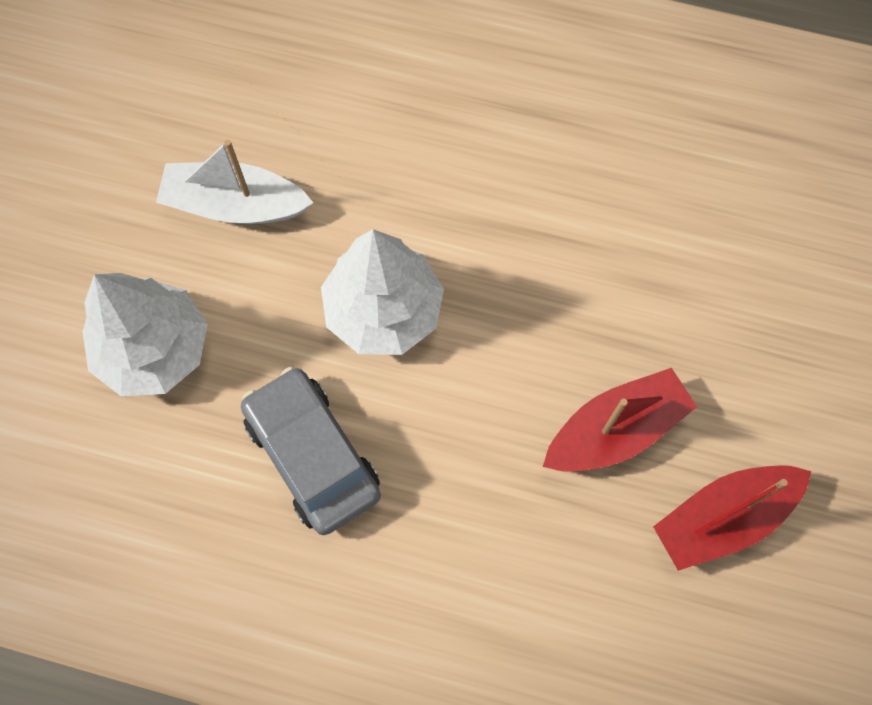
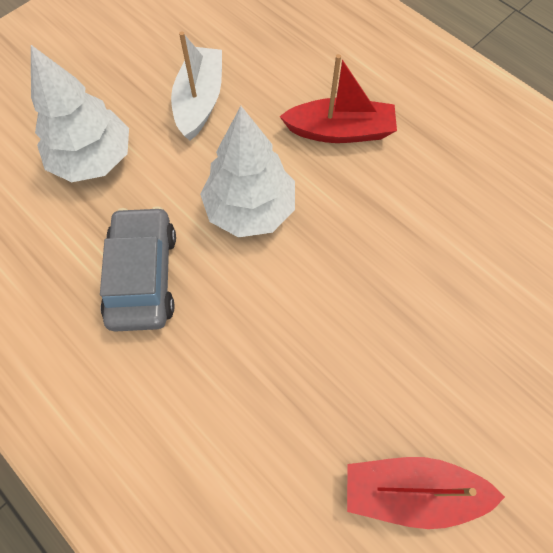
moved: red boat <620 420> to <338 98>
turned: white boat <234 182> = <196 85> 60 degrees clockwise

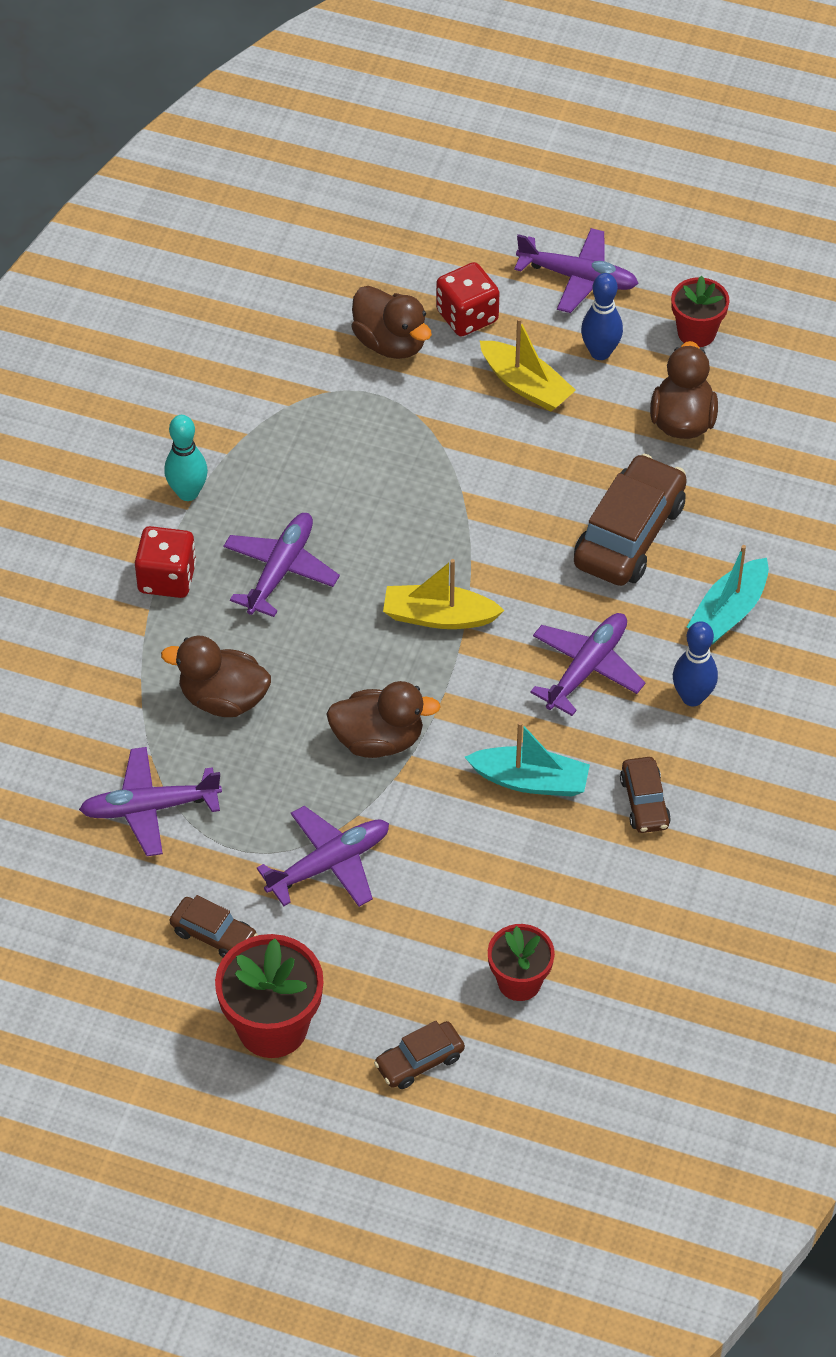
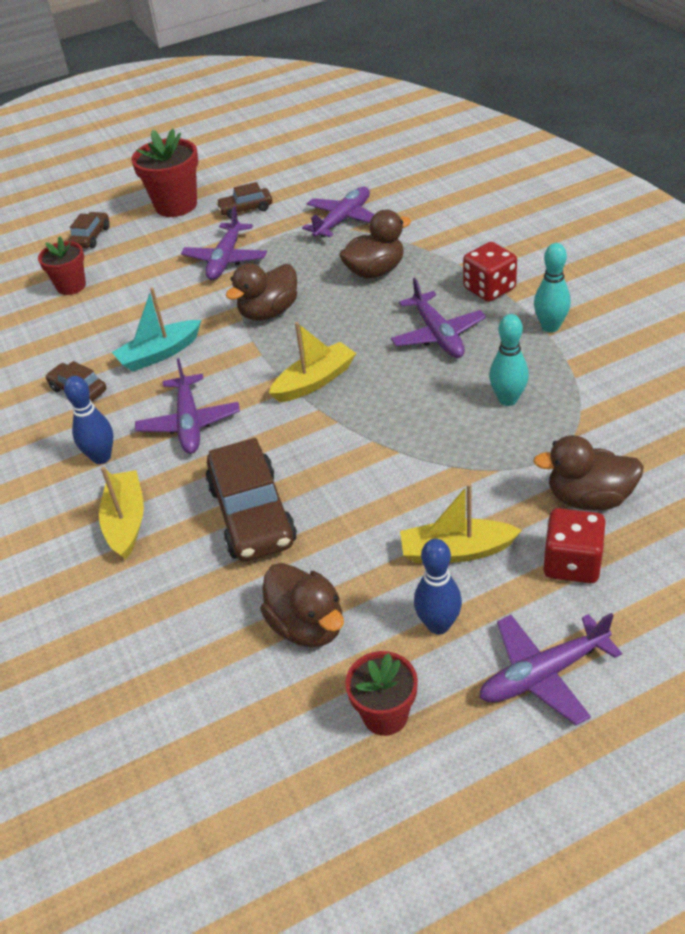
added: turquoise bowling pin <509 360>
recoloured: turquoise boat <728 594> to yellow boat <121 513>

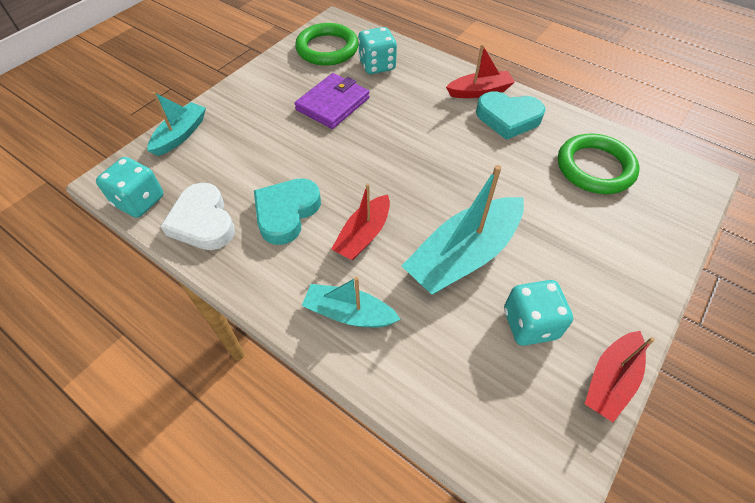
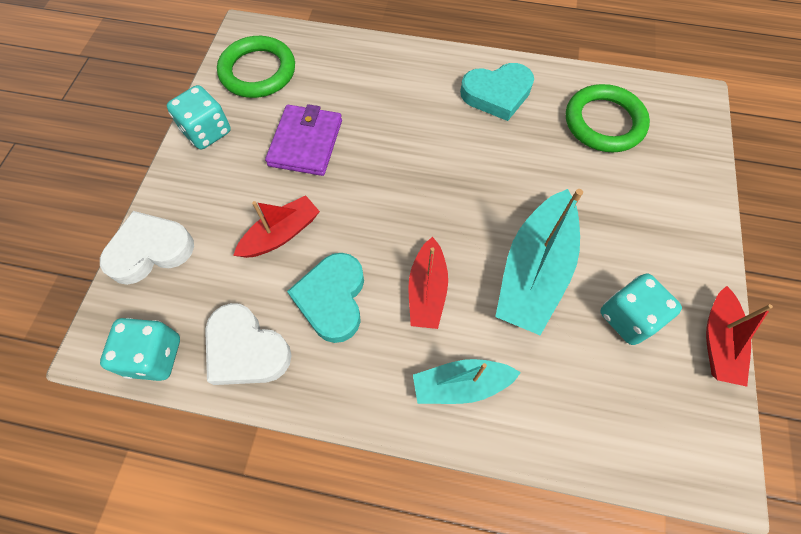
moved: turquoise dice <377 50> to <199 117>; red boat <480 71> to <276 226>
replaced: turquoise boat <176 124> to white heart <147 248>

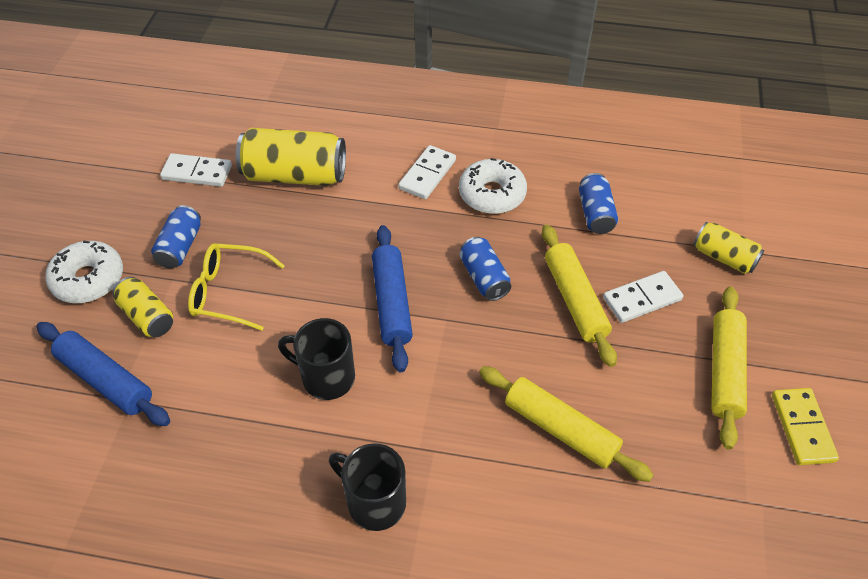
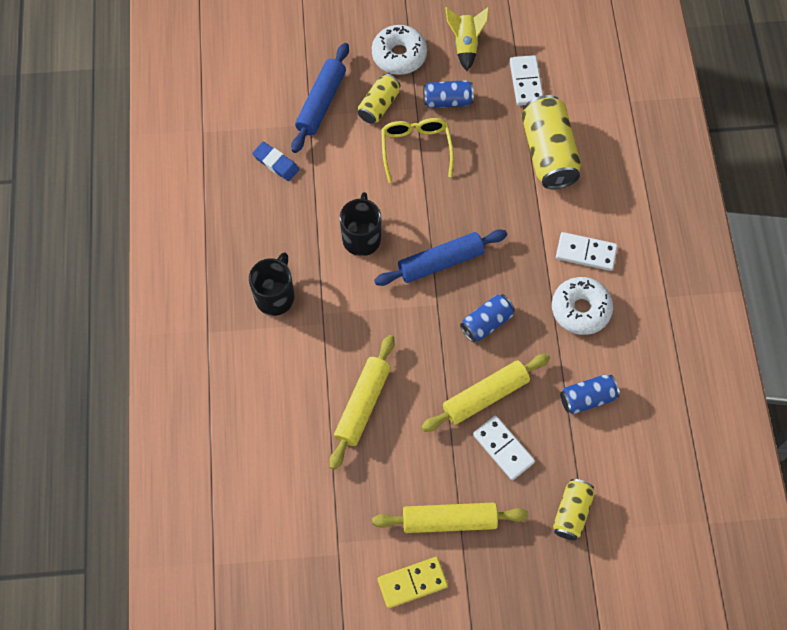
added: blue eraser <275 161>; yellow rocket <467 39>

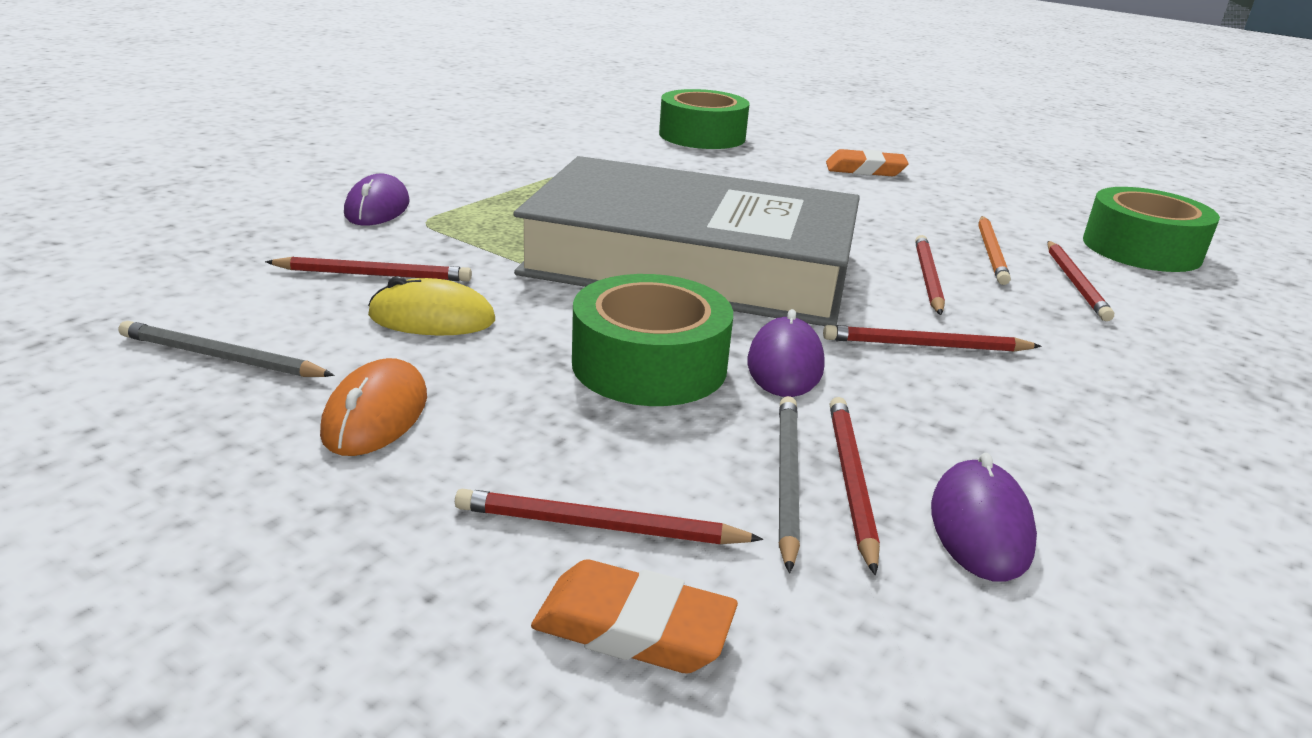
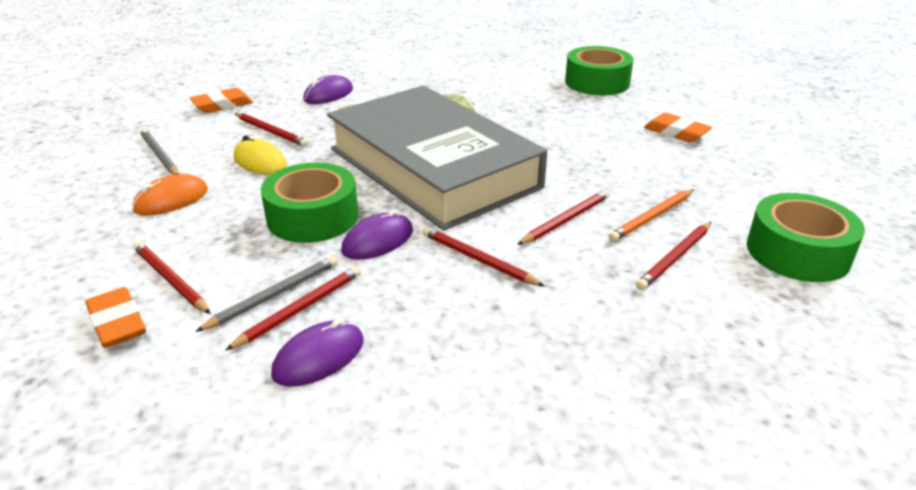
added: orange eraser <221 100>

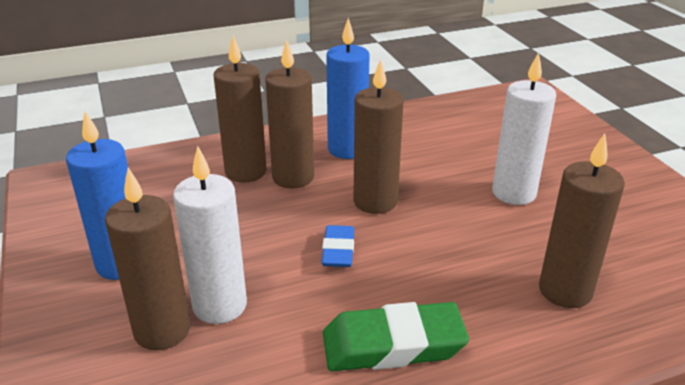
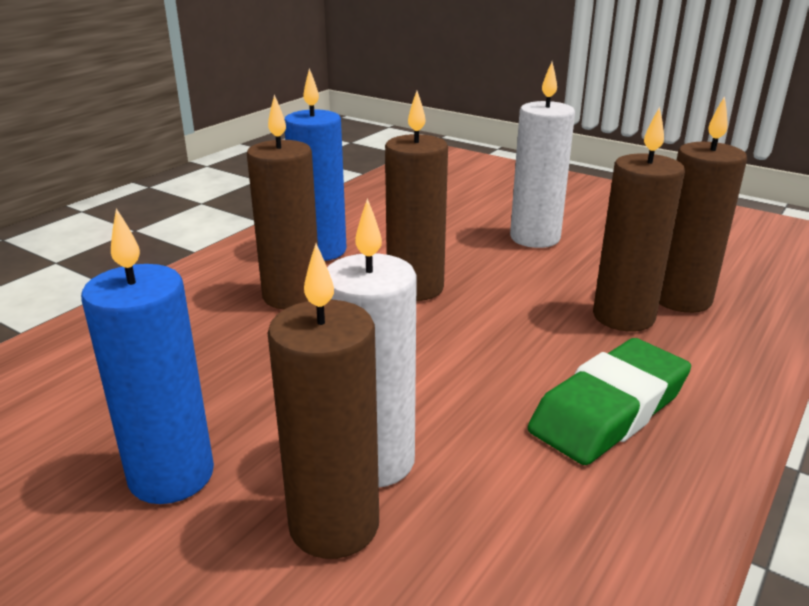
removed: blue eraser <338 246>
moved: brown candle <240 109> to <639 219>

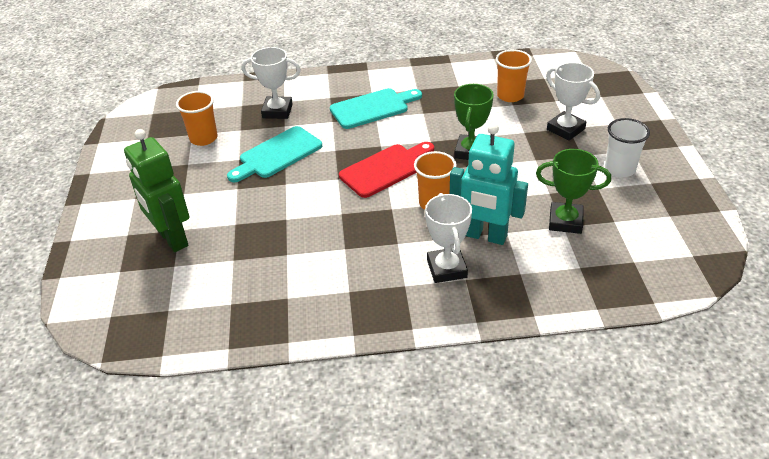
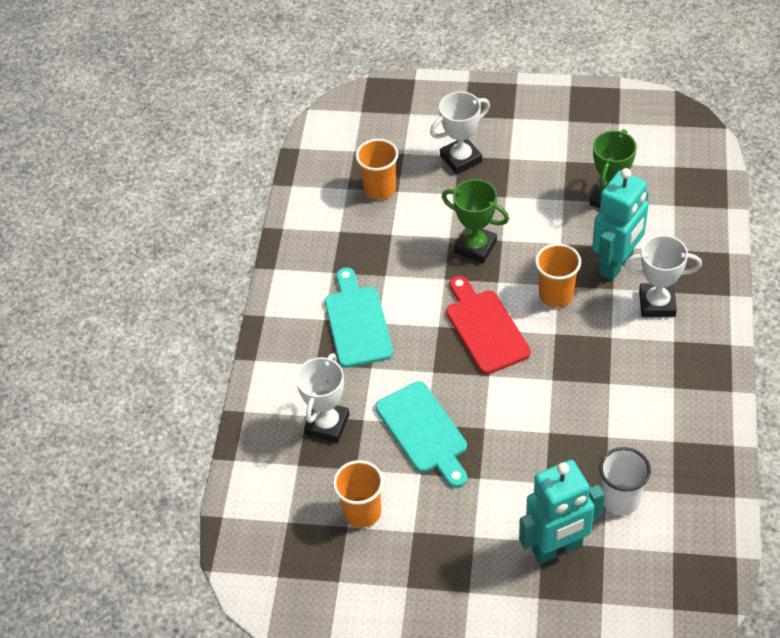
moved: white cup <627 147> to <625 481>
recoloured: green robot <156 190> to turquoise robot <562 512>

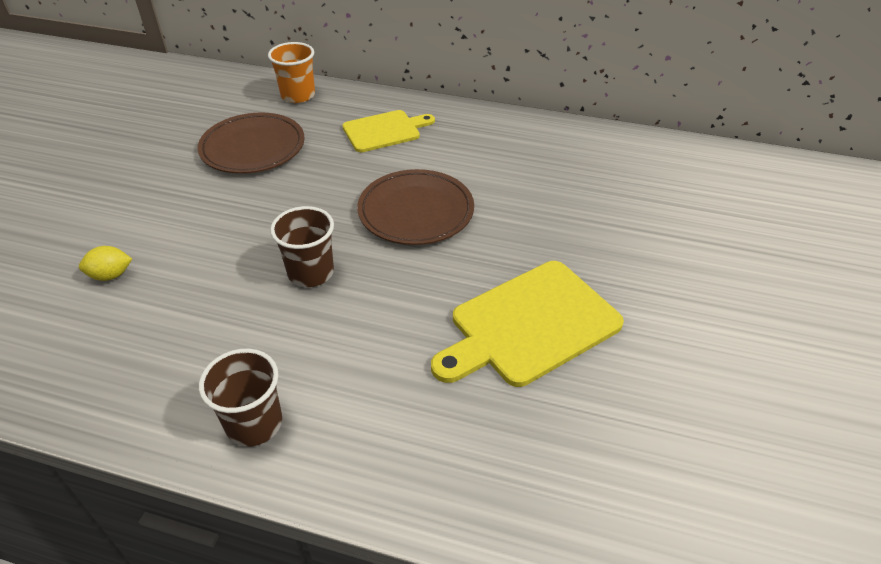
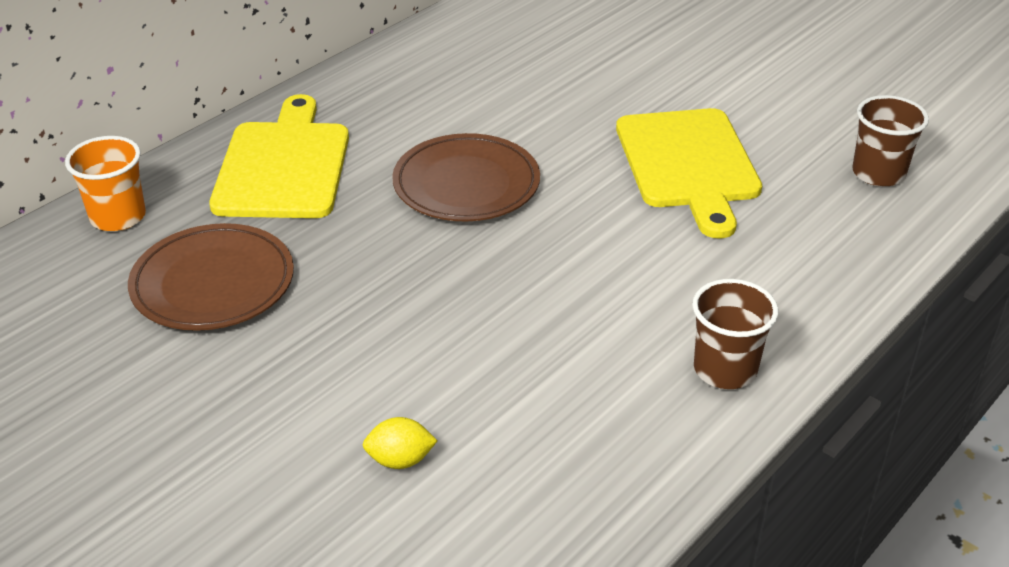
moved: brown cup <302 246> to <891 141>
turned: yellow lemon <105 263> = <400 443> 75 degrees clockwise
resized: yellow cutting board <388 131> = <279 156> x1.58

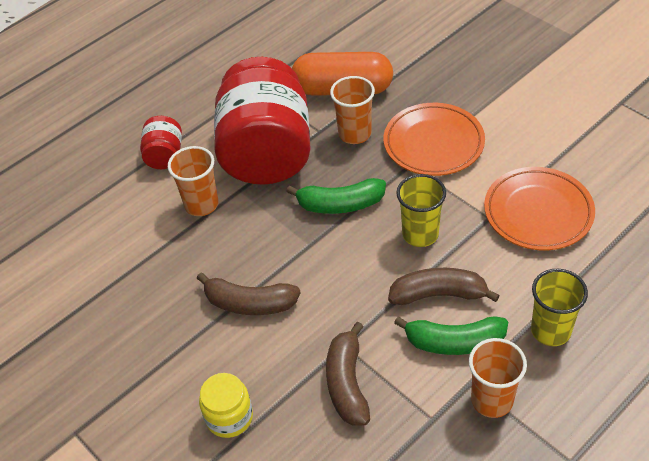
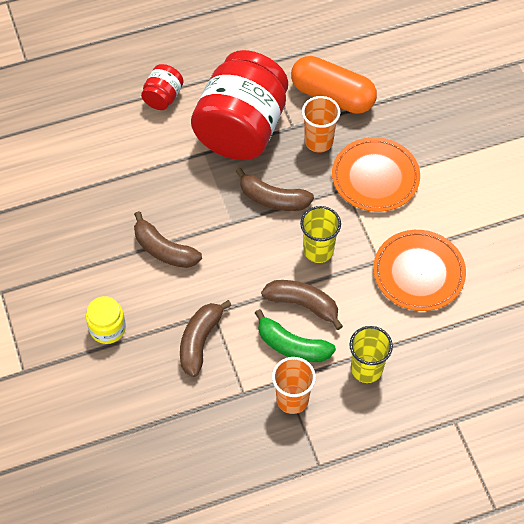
removed: orange cup <193 181>
recoloured: green banana <336 196> to brown banana <275 189>

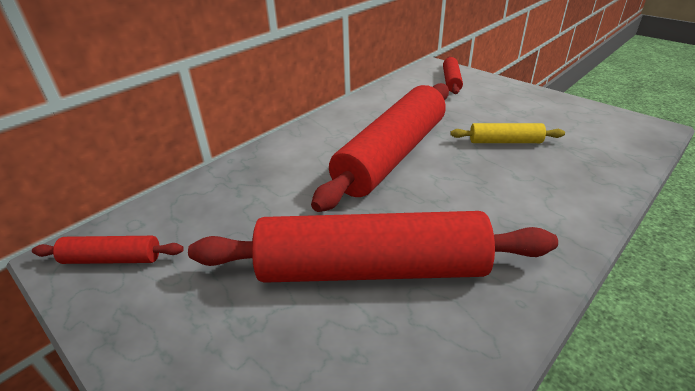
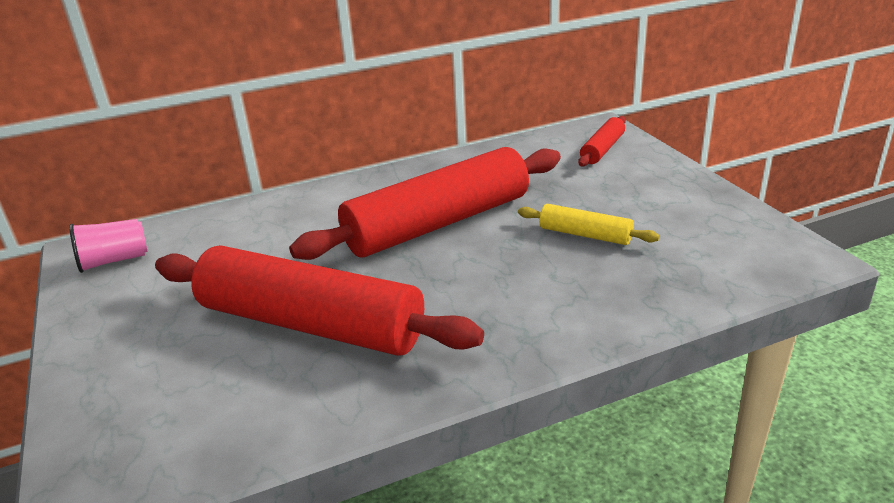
replaced: red rolling pin <108 250> to pink cup <108 246>

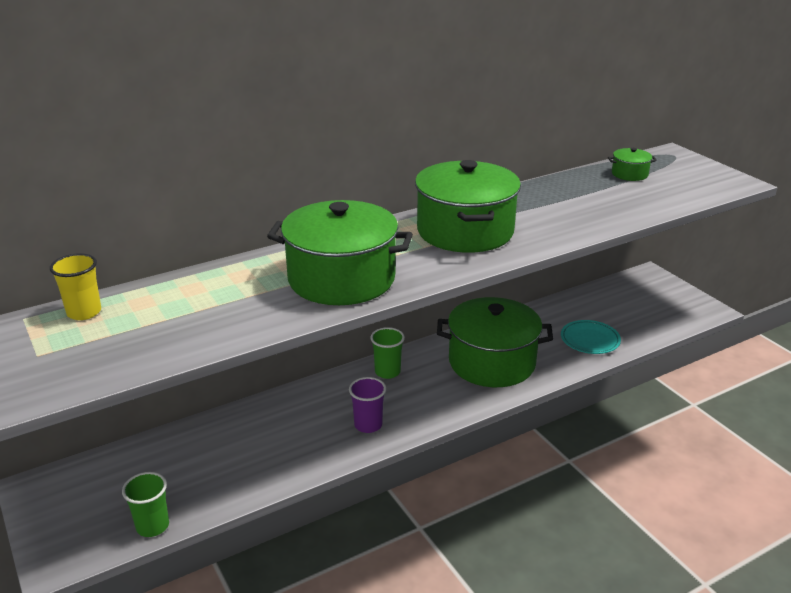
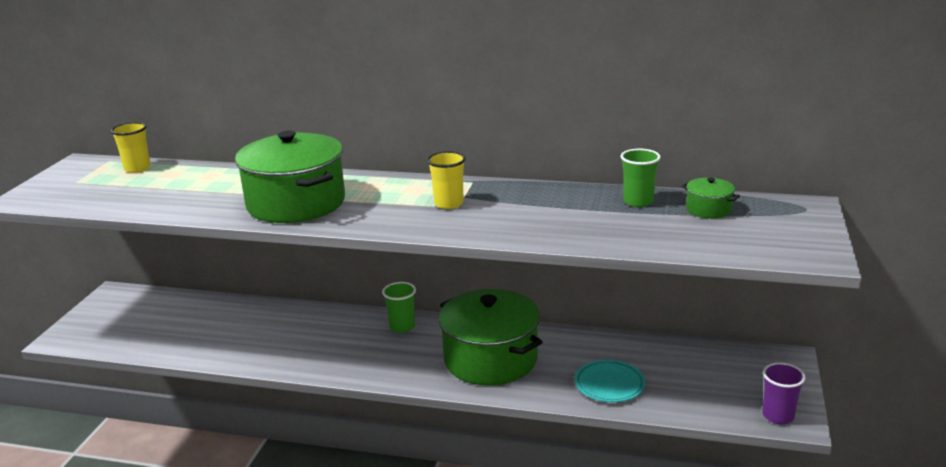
moved: green cup <145 504> to <640 178>; purple cup <367 405> to <784 393>
replaced: green pot <468 206> to yellow cup <446 180>

